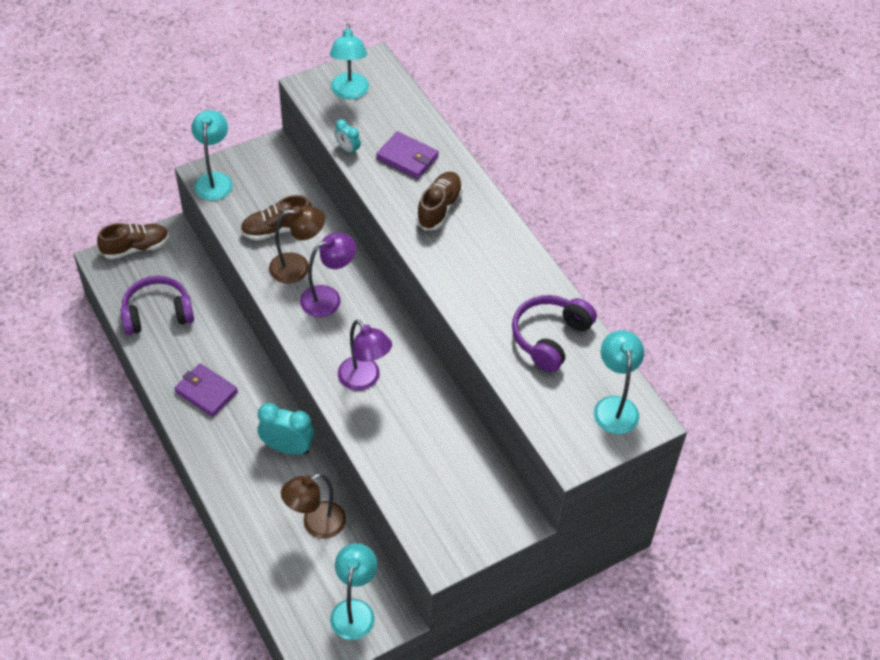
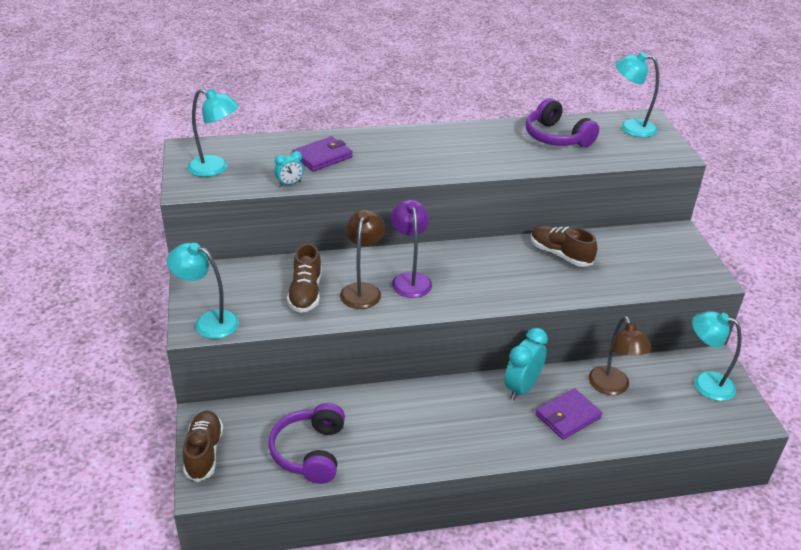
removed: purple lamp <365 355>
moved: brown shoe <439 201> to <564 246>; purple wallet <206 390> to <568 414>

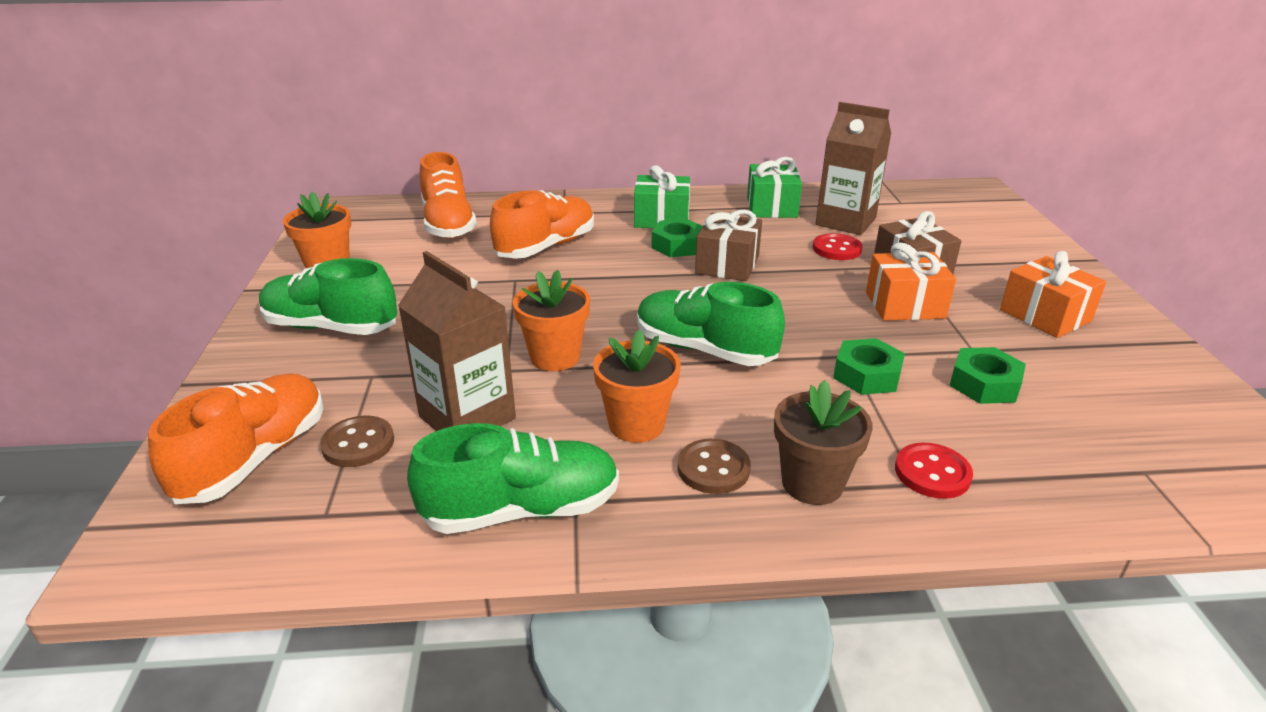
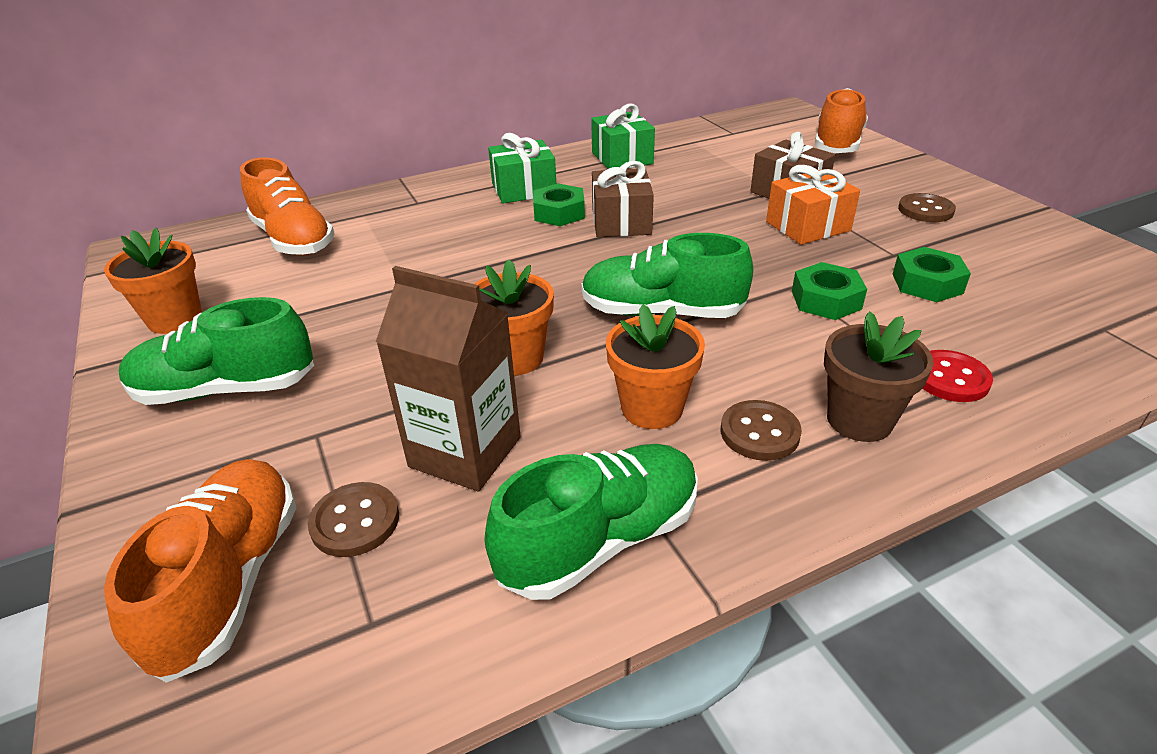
removed: red button <838 246>; brown carton <853 168>
moved: orange shoe <542 224> to <841 120>
replaced: orange gift <1053 294> to brown button <927 207>

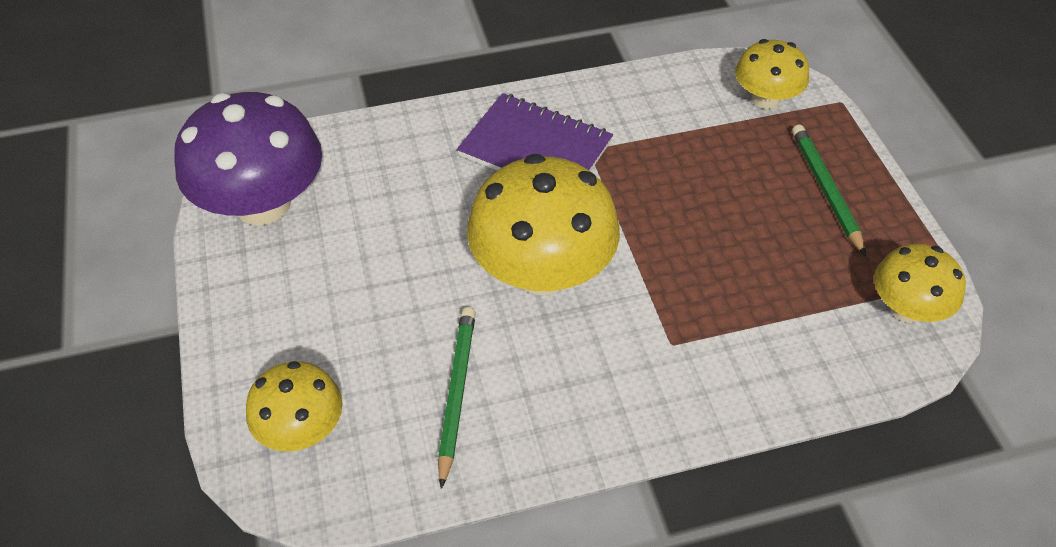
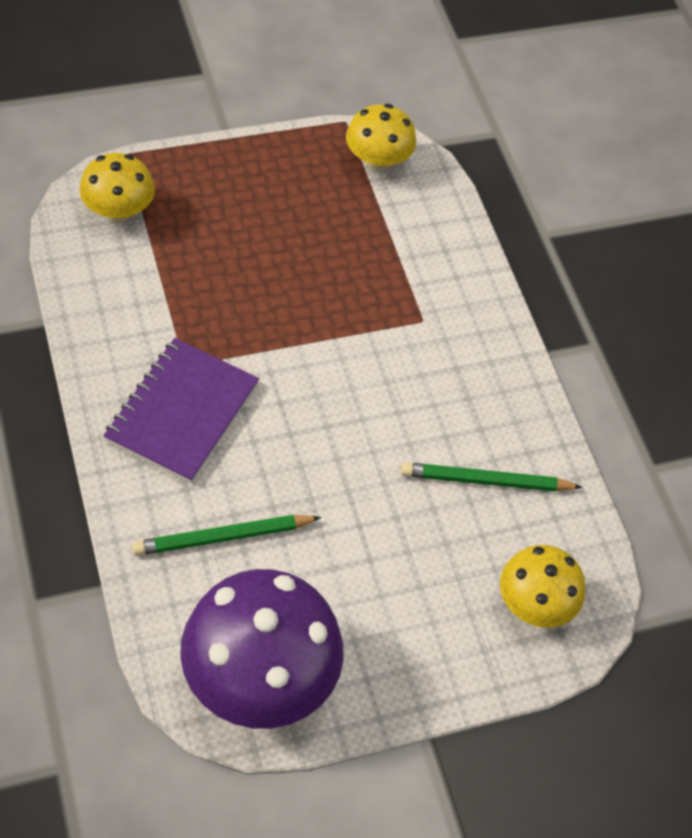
removed: yellow mushroom <543 224>
moved: green pencil <829 190> to <226 535>

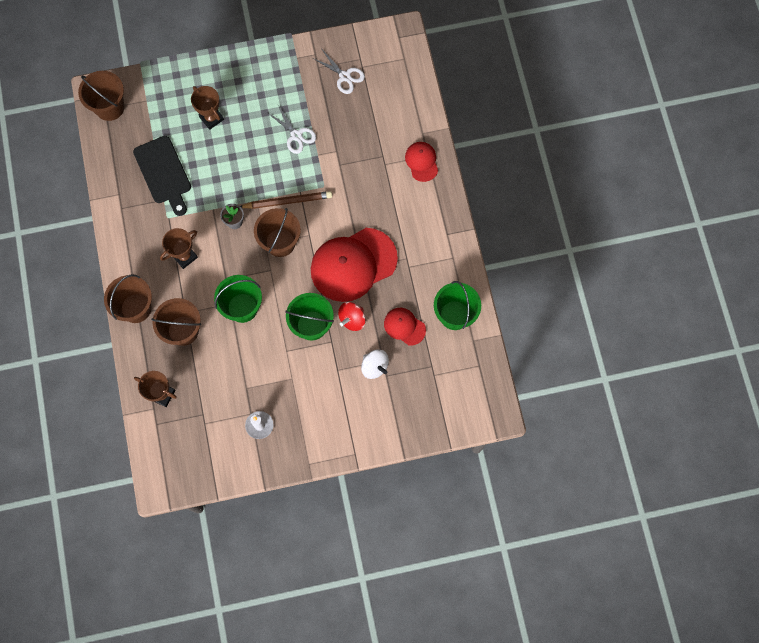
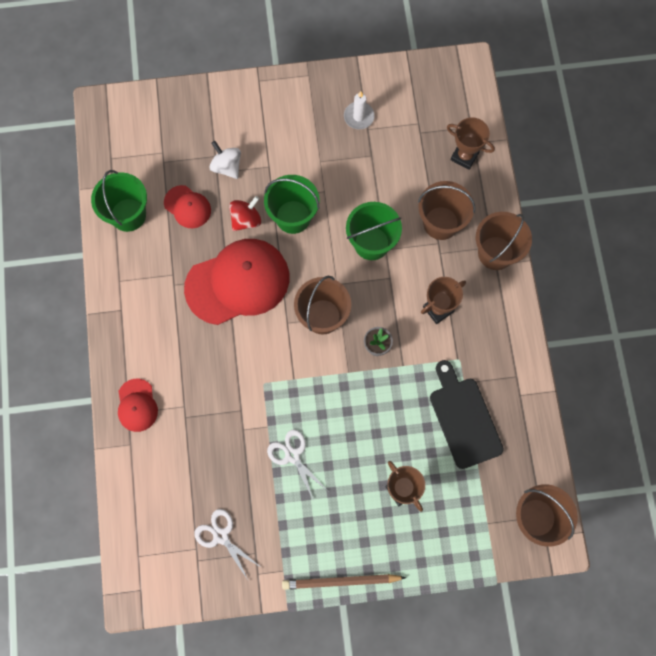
moved: brown pencil <286 200> to <344 582>

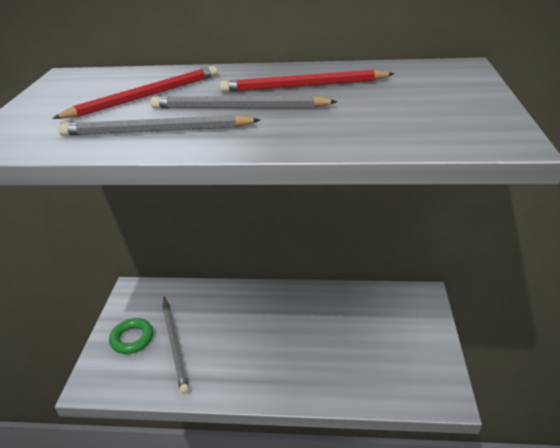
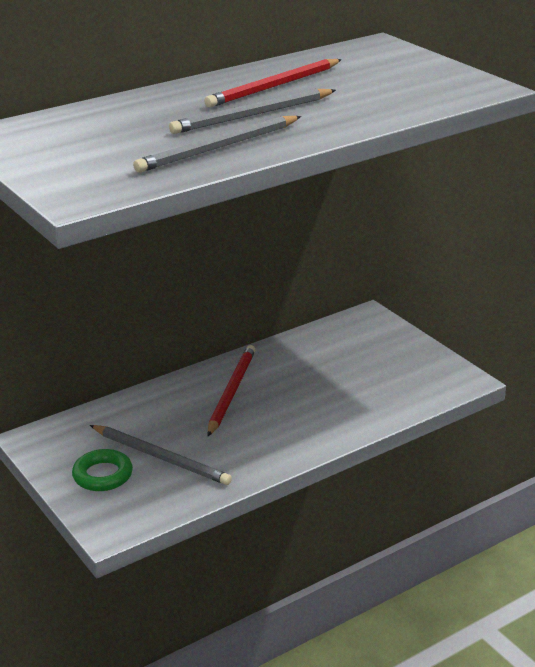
moved: red pencil <135 92> to <231 390>

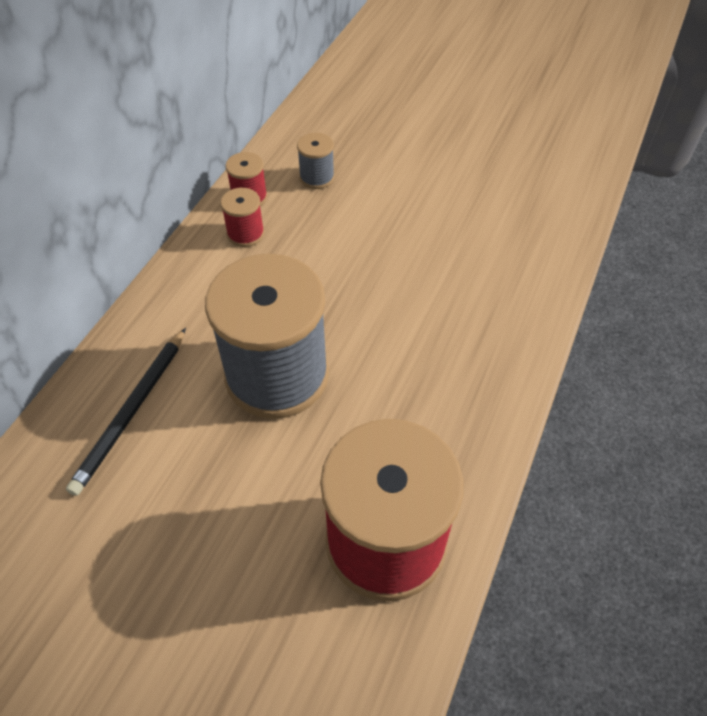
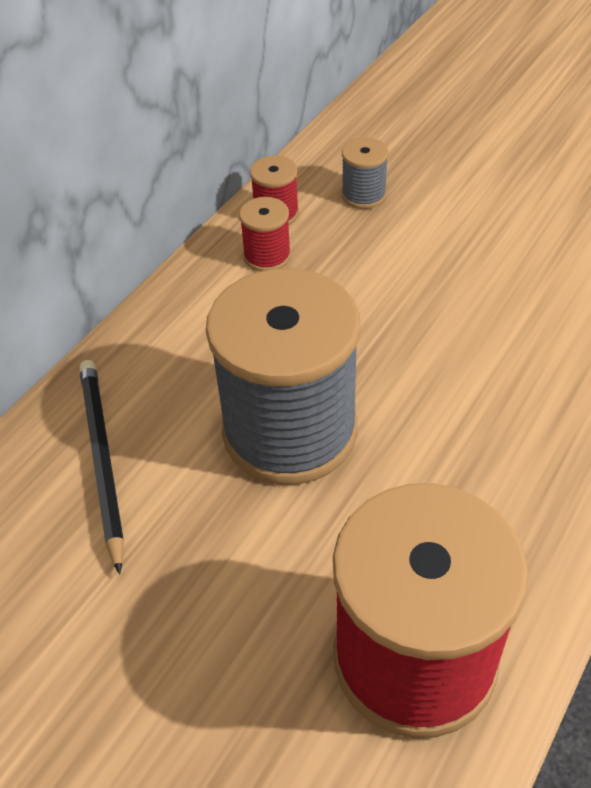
turned: black pencil <126 412> = <102 467> 135 degrees clockwise

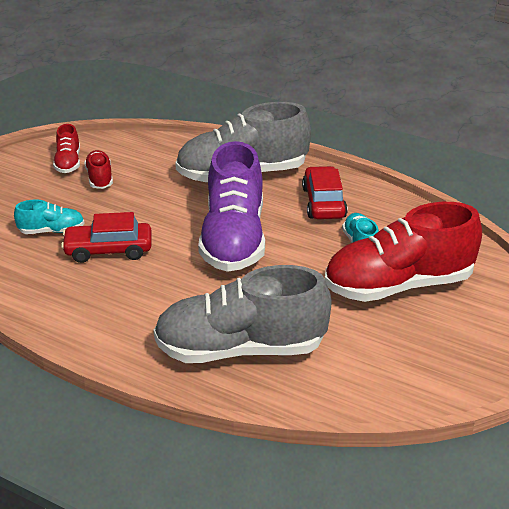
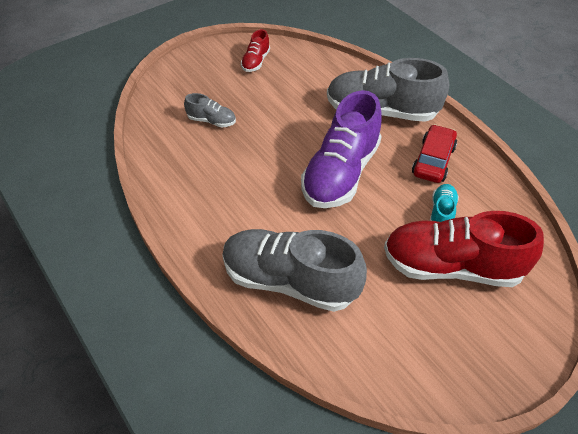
removed: red car <106 237>; red shoe <98 169>
recoloured: turquoise shoe <49 217> to grey shoe <210 110>

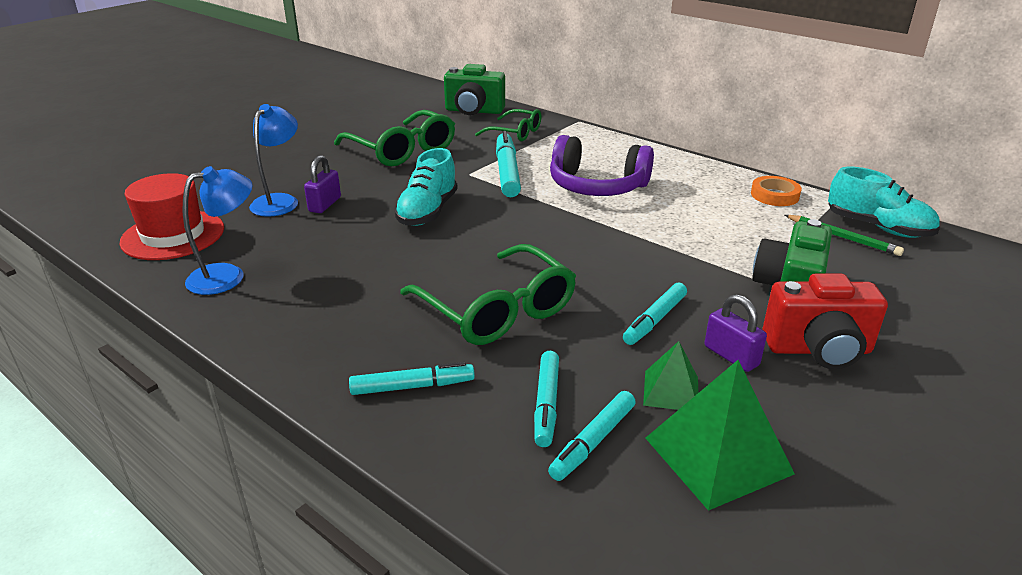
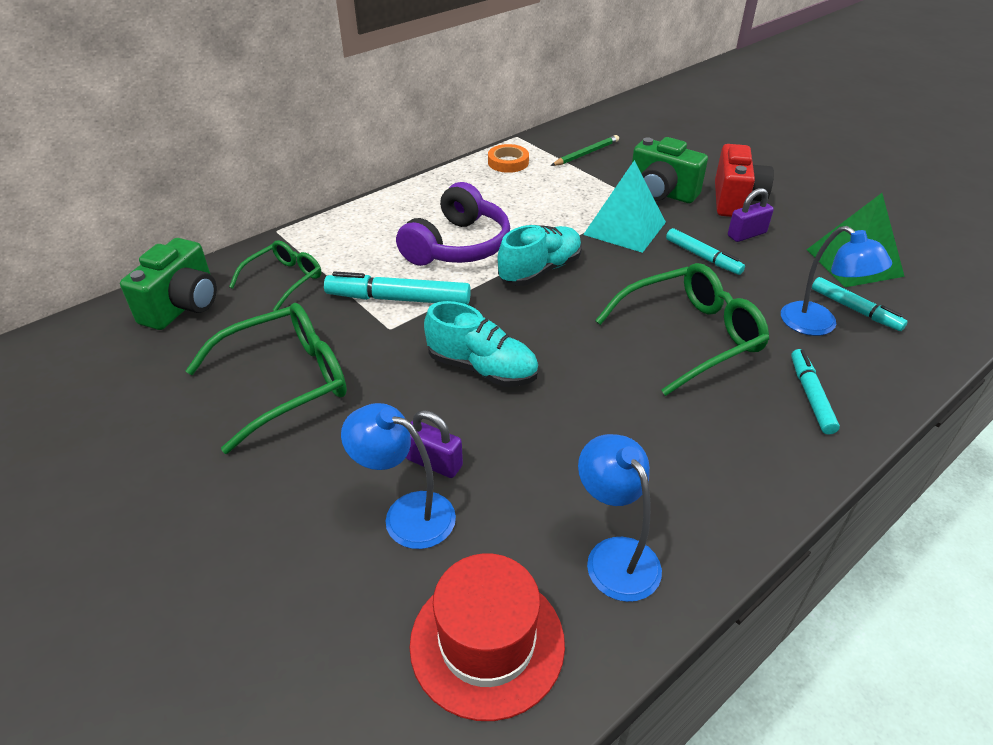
removed: green pyramid <670 375>
added: turquoise pyramid <624 206>
moved: turquoise shoe <884 202> to <540 255>
replaced: turquoise marker <546 399> to blue lamp <836 281>

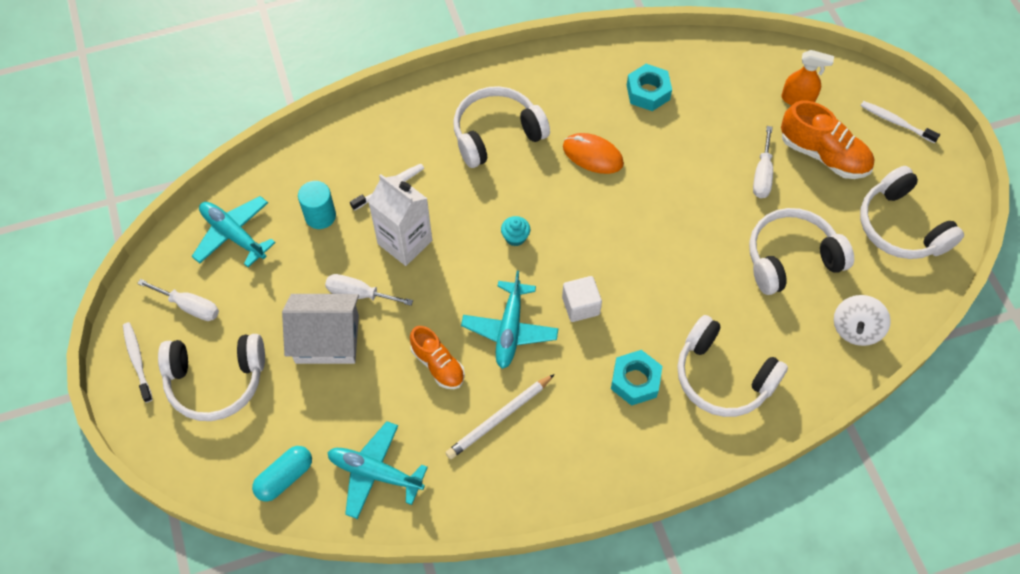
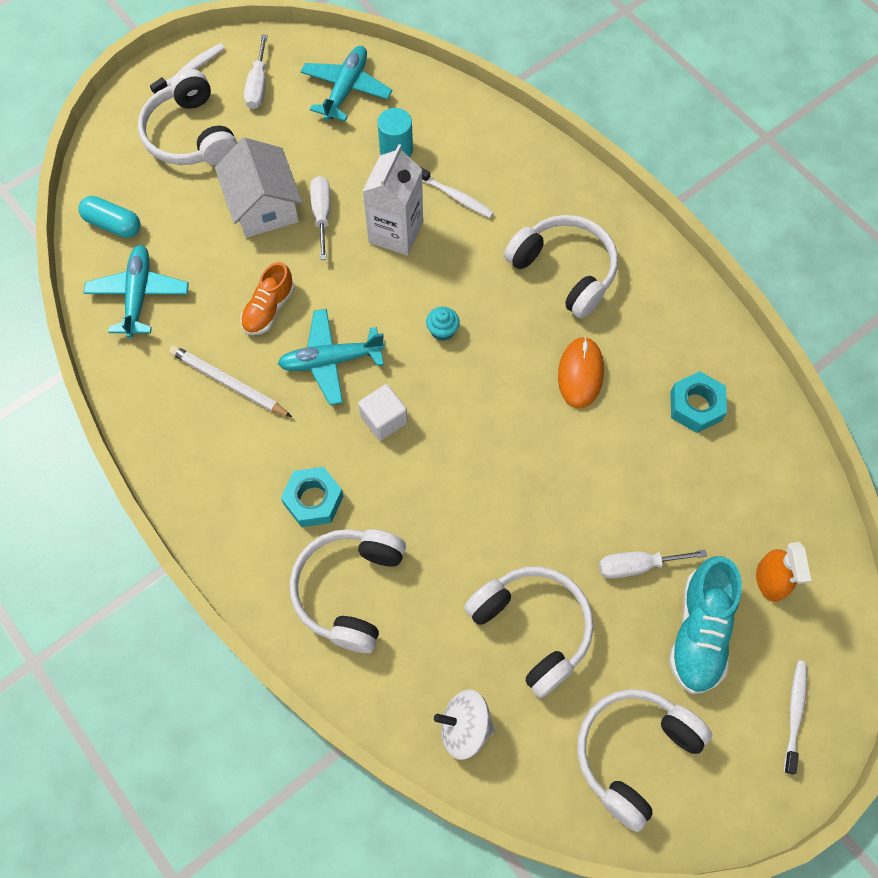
recoloured: orange shoe <827 140> to turquoise shoe <705 625>

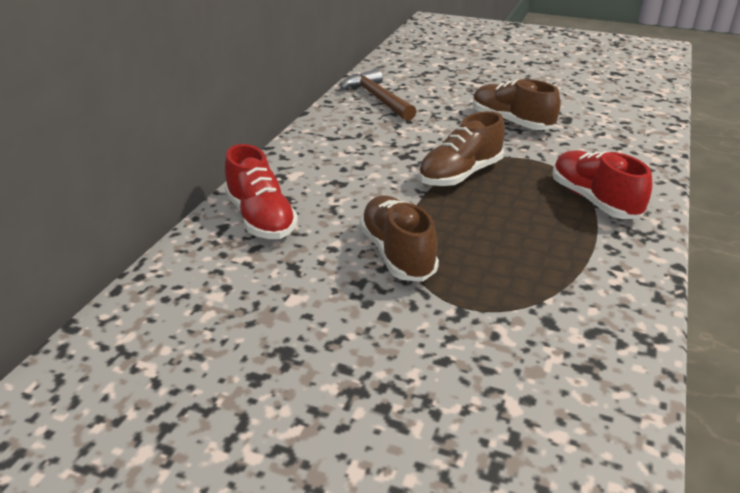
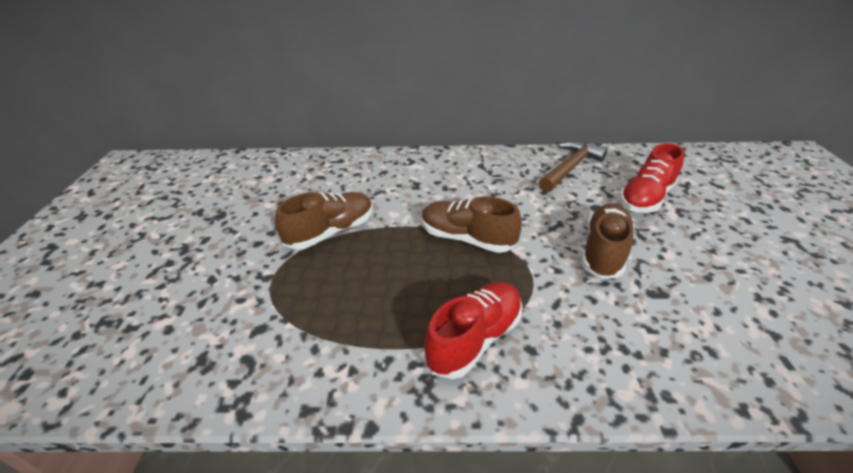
moved: red shoe <261 191> to <652 178>

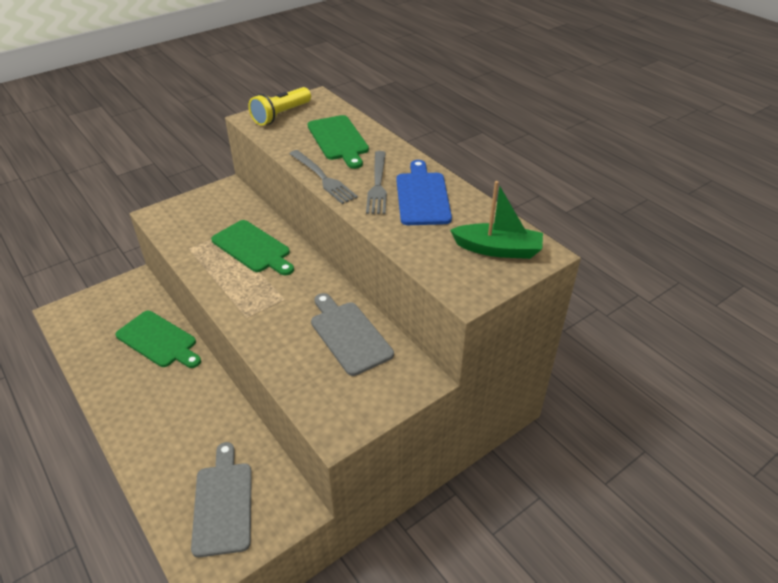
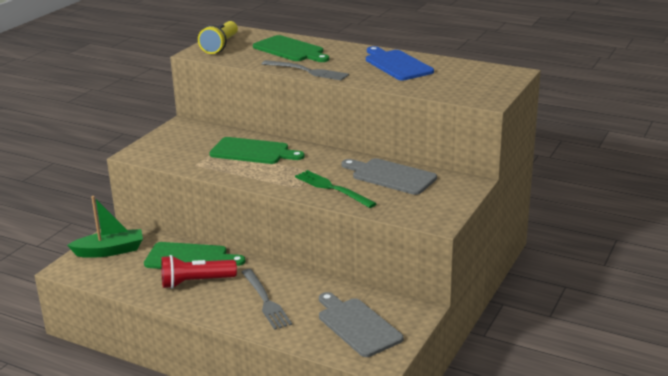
added: red flashlight <199 272>; green fork <336 189>
moved: green boat <496 220> to <105 227>; grey fork <376 182> to <267 299>

